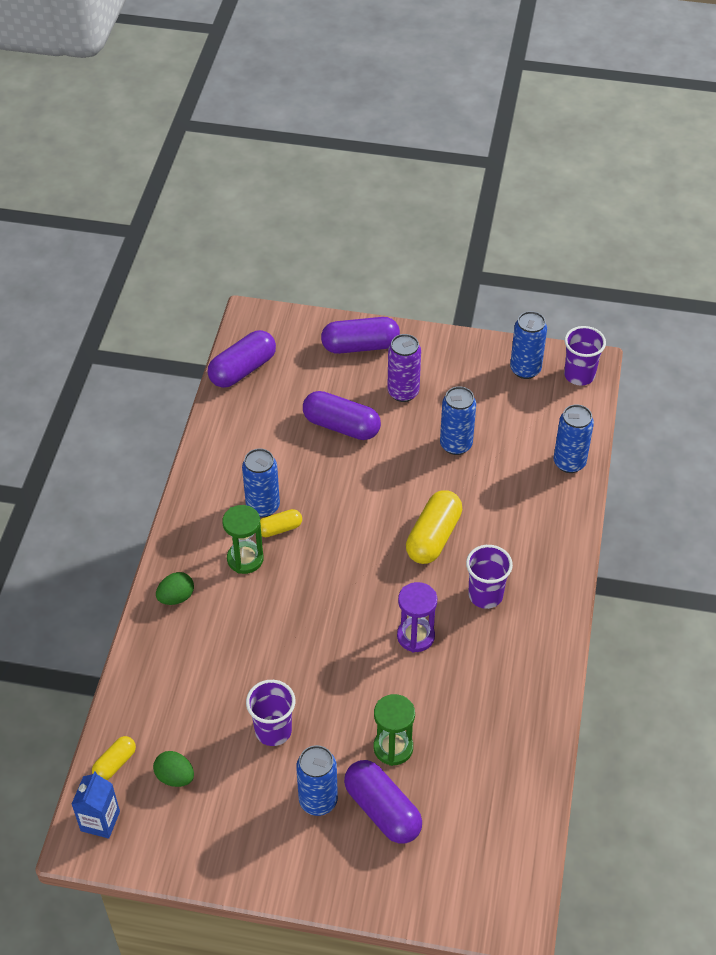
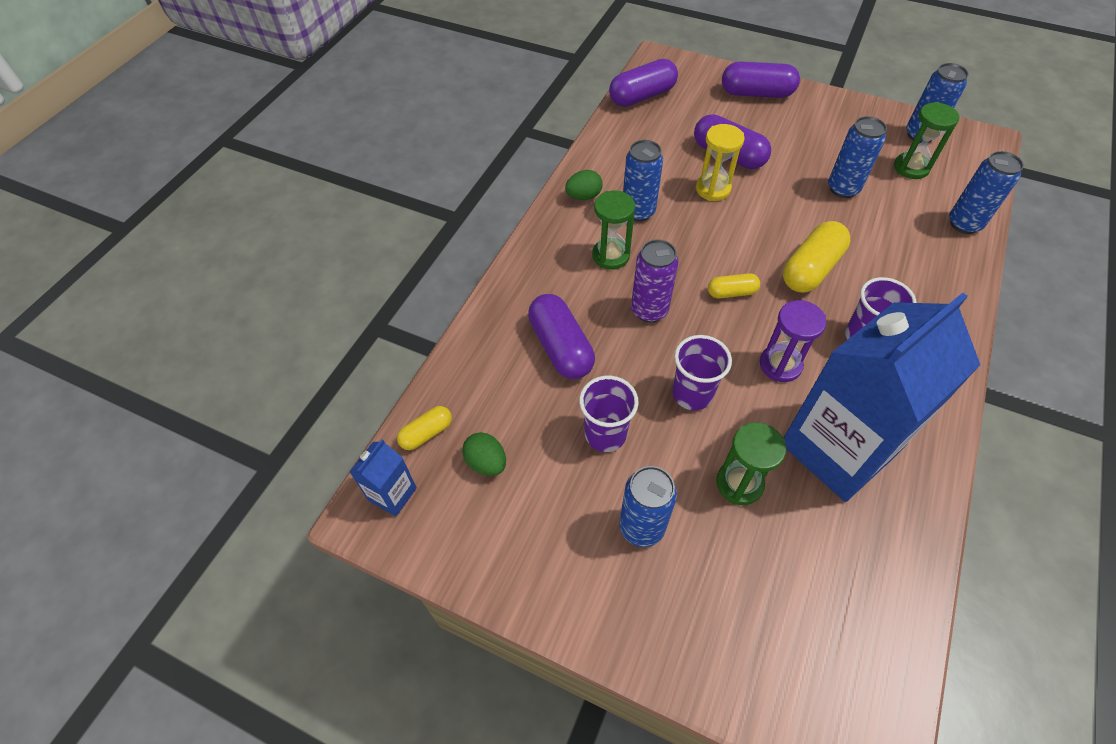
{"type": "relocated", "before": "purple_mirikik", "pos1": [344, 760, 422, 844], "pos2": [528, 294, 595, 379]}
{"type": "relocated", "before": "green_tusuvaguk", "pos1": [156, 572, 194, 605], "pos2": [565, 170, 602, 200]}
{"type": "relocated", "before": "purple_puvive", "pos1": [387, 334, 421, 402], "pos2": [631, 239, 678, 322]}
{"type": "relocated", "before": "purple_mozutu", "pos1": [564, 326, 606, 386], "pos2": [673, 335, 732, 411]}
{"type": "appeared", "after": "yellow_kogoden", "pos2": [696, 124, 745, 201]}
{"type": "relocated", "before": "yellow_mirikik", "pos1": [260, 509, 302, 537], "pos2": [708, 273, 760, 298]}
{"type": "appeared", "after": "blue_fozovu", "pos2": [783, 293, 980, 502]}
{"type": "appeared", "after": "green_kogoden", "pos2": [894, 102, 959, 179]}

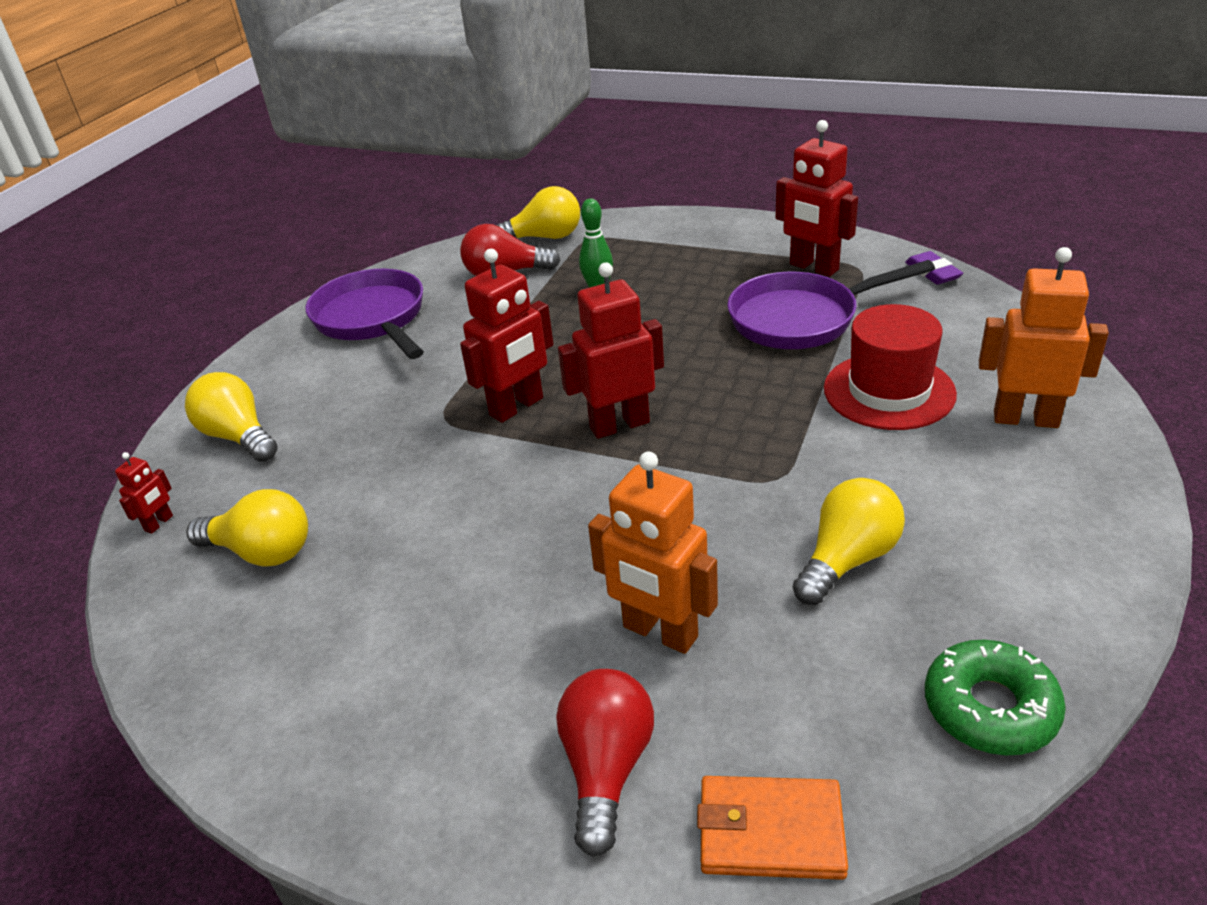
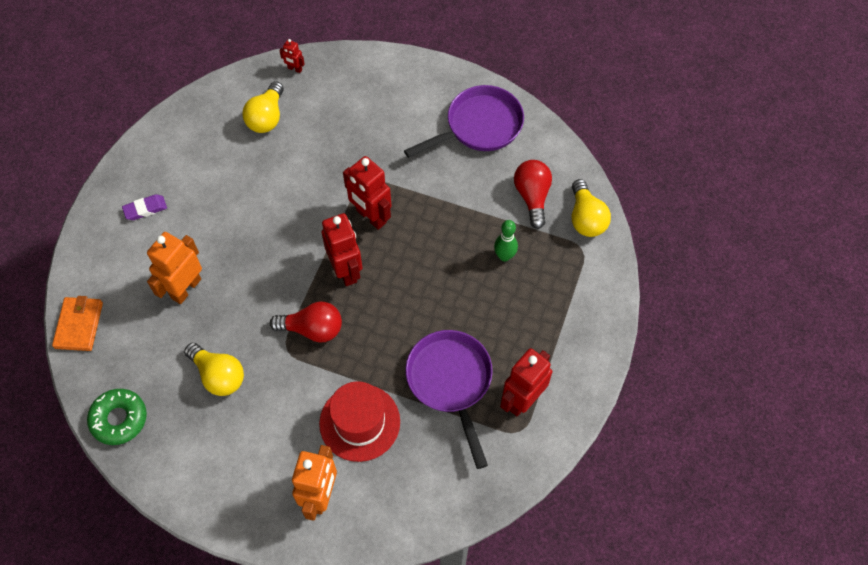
{"type": "relocated", "before": "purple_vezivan", "pos1": [905, 251, 963, 285], "pos2": [122, 194, 167, 220]}
{"type": "relocated", "before": "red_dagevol", "pos1": [556, 669, 654, 857], "pos2": [270, 301, 342, 343]}
{"type": "missing", "before": "yellow_dagevol", "pos1": [185, 372, 278, 462]}

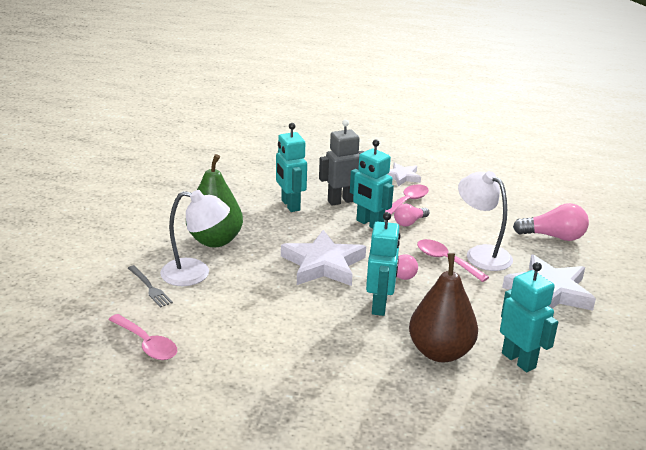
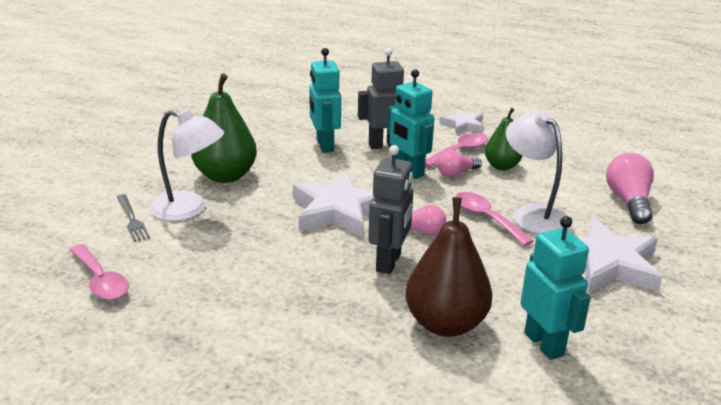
{"type": "colour", "before": "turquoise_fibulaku", "after": "grey_fibulaku", "pos1": [366, 212, 401, 316], "pos2": [368, 145, 413, 274]}
{"type": "appeared", "after": "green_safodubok", "pos2": [485, 108, 523, 170]}
{"type": "spun", "before": "pink_dagevol", "pos1": [513, 203, 589, 241], "pos2": [606, 153, 654, 224], "turn": -105}

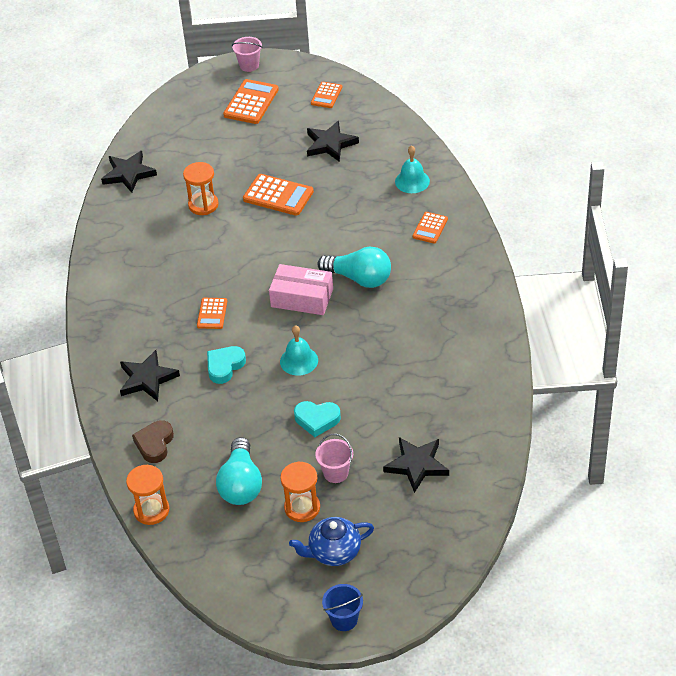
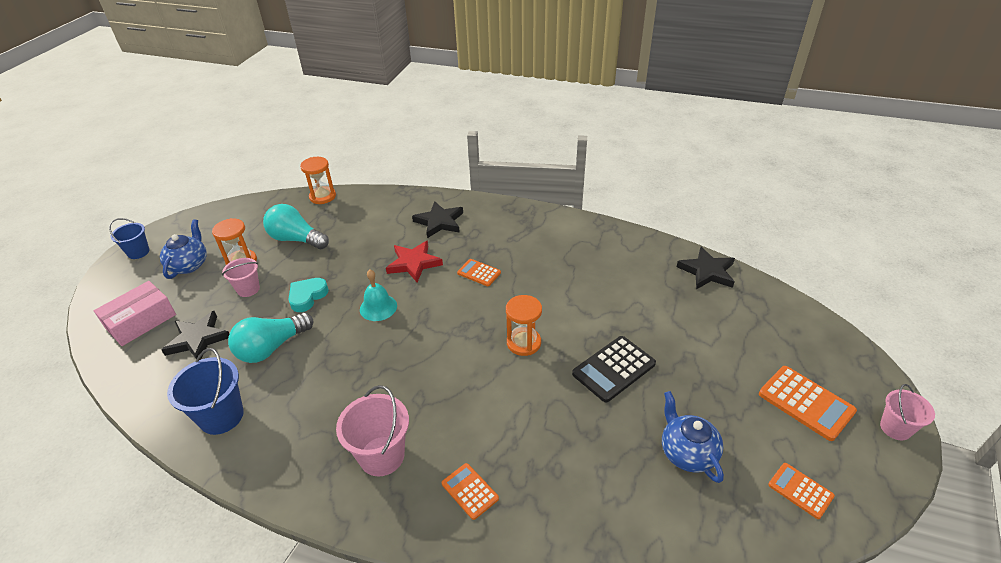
{"type": "relocated", "before": "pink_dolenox", "pos1": [269, 264, 333, 315], "pos2": [94, 281, 176, 346]}
{"type": "appeared", "after": "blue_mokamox", "pos2": [167, 348, 244, 435]}
{"type": "relocated", "before": "turquoise_dagevol", "pos1": [317, 246, 391, 288], "pos2": [228, 313, 313, 363]}
{"type": "appeared", "after": "pink_mokamox", "pos2": [336, 385, 409, 476]}
{"type": "exchanged", "before": "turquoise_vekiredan", "after": "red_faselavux", "pos1": [207, 346, 246, 384], "pos2": [386, 241, 443, 282]}
{"type": "relocated", "before": "orange_kogoden", "pos1": [183, 162, 219, 215], "pos2": [506, 295, 542, 356]}
{"type": "colour", "before": "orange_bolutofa", "after": "black_bolutofa", "pos1": [243, 174, 314, 216], "pos2": [572, 336, 656, 402]}
{"type": "exchanged", "before": "black_faselavux", "after": "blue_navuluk", "pos1": [307, 120, 359, 162], "pos2": [662, 391, 724, 483]}
{"type": "missing", "before": "brown_vekiredan", "pos1": [132, 420, 174, 463]}
{"type": "missing", "before": "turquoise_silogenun", "pos1": [395, 145, 430, 193]}

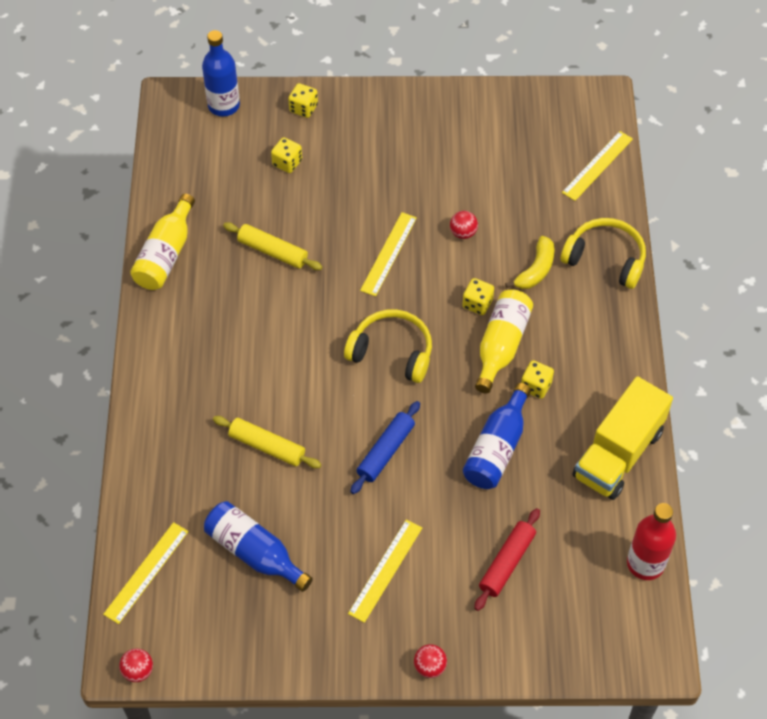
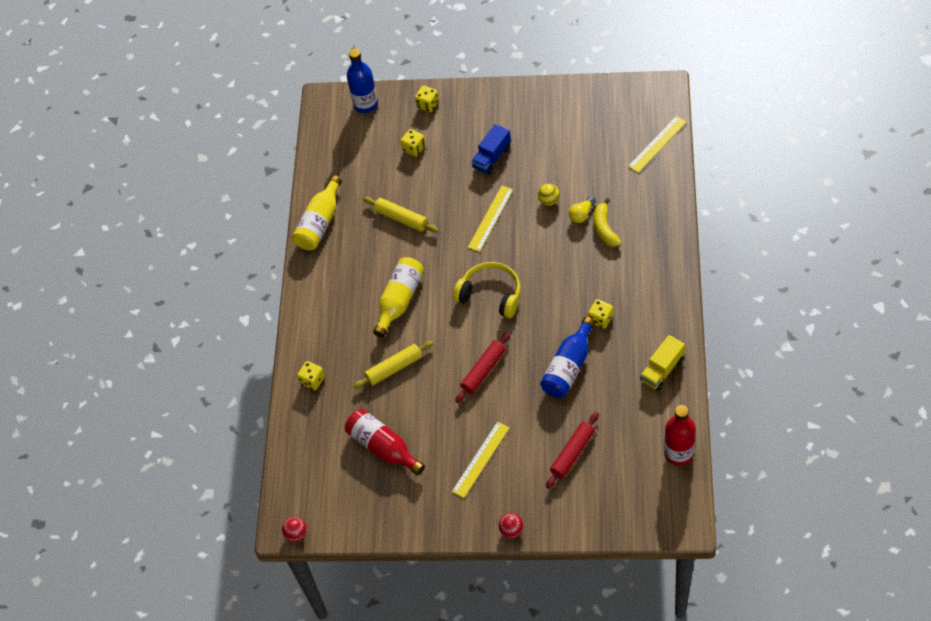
{"type": "relocated", "before": "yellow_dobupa", "pos1": [462, 278, 494, 315], "pos2": [297, 361, 325, 390]}
{"type": "colour", "before": "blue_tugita", "after": "red_tugita", "pos1": [204, 501, 313, 592], "pos2": [345, 409, 425, 476]}
{"type": "spun", "before": "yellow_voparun", "pos1": [213, 416, 321, 468], "pos2": [353, 341, 434, 389], "turn": -60}
{"type": "relocated", "before": "yellow_tugita", "pos1": [475, 289, 533, 393], "pos2": [373, 257, 424, 338]}
{"type": "colour", "before": "blue_voparun", "after": "red_voparun", "pos1": [350, 401, 420, 494], "pos2": [455, 332, 510, 403]}
{"type": "appeared", "after": "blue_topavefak", "pos2": [471, 124, 511, 175]}
{"type": "colour", "before": "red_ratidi", "after": "yellow_ratidi", "pos1": [450, 211, 478, 239], "pos2": [538, 184, 560, 206]}
{"type": "appeared", "after": "yellow_dagevol", "pos2": [569, 196, 596, 223]}
{"type": "spun", "before": "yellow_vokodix", "pos1": [505, 236, 555, 289], "pos2": [593, 198, 621, 247], "turn": 135}
{"type": "size", "before": "yellow_topavefak", "pos1": [573, 376, 673, 500], "pos2": [640, 335, 685, 391], "scale": 0.59}
{"type": "missing", "before": "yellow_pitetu", "pos1": [103, 522, 189, 624]}
{"type": "missing", "before": "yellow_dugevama", "pos1": [561, 218, 646, 289]}

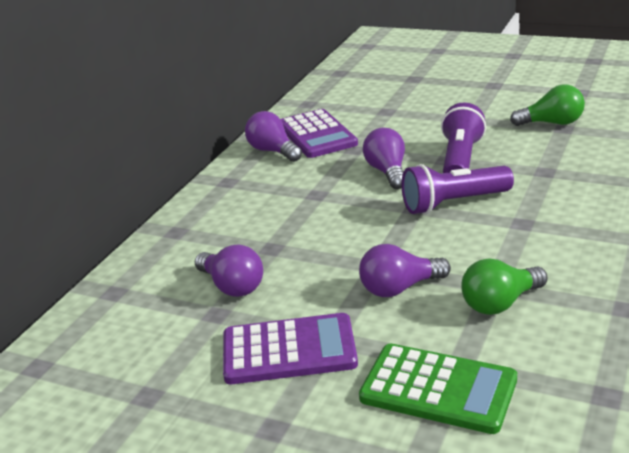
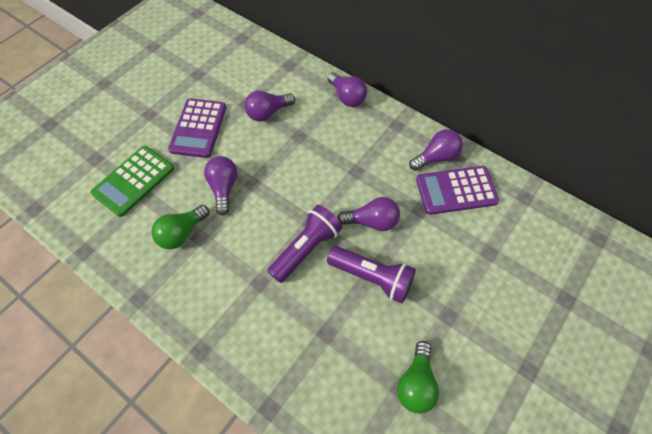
{"type": "spun", "before": "green_dagevol", "pos1": [461, 258, 548, 315], "pos2": [151, 205, 209, 249], "turn": -120}
{"type": "spun", "before": "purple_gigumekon", "pos1": [402, 164, 514, 214], "pos2": [267, 205, 342, 283], "turn": 45}
{"type": "appeared", "after": "purple_dagevol", "pos2": [327, 72, 367, 107]}

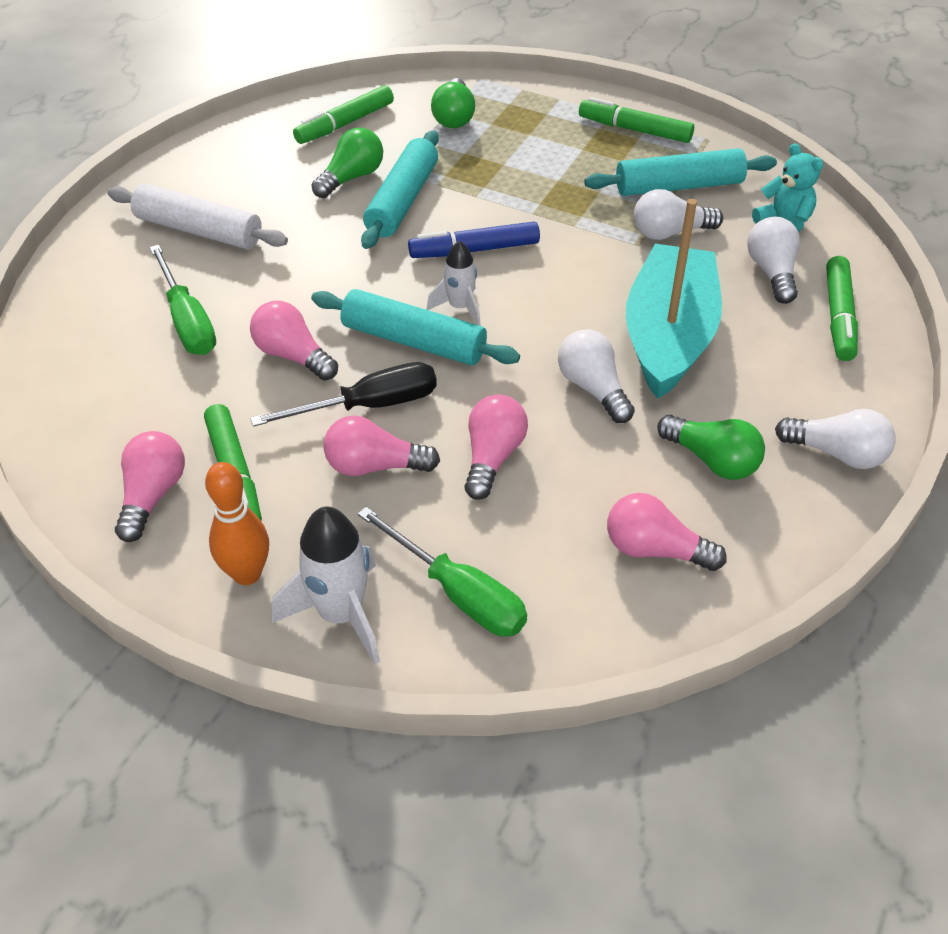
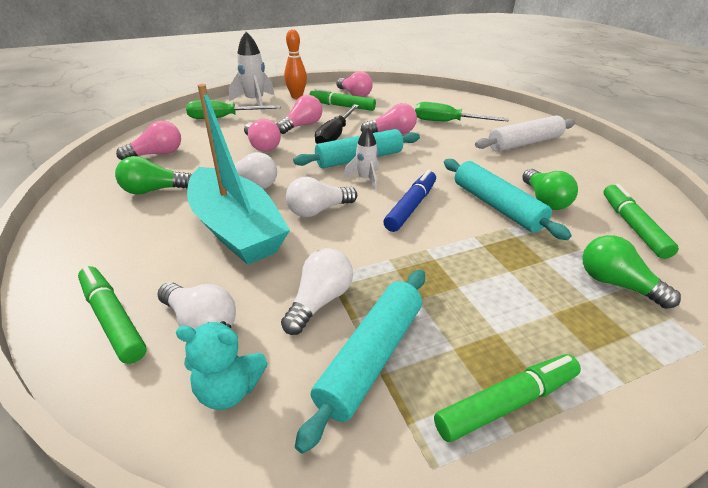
{"type": "relocated", "before": "white_dagevol", "pos1": [775, 409, 895, 469], "pos2": [286, 177, 357, 217]}

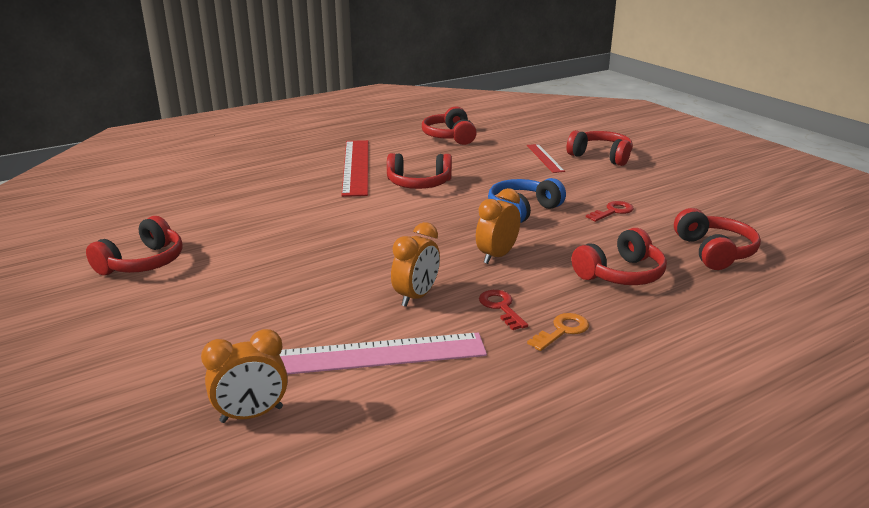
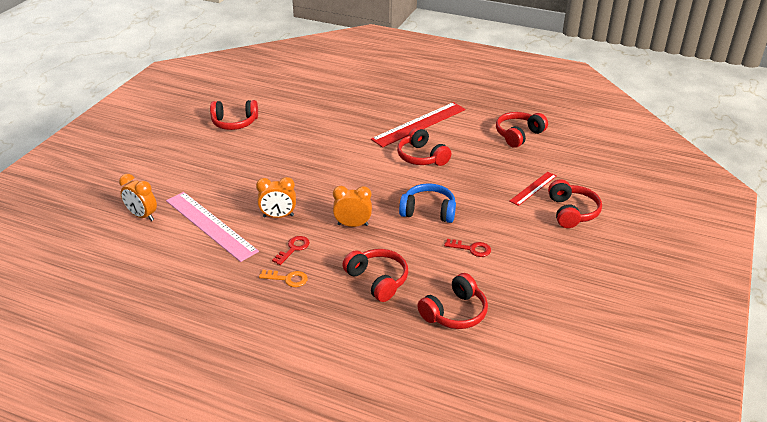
{"type": "spun", "before": "red_dugevama", "pos1": [572, 228, 667, 285], "pos2": [343, 249, 408, 302], "turn": -150}

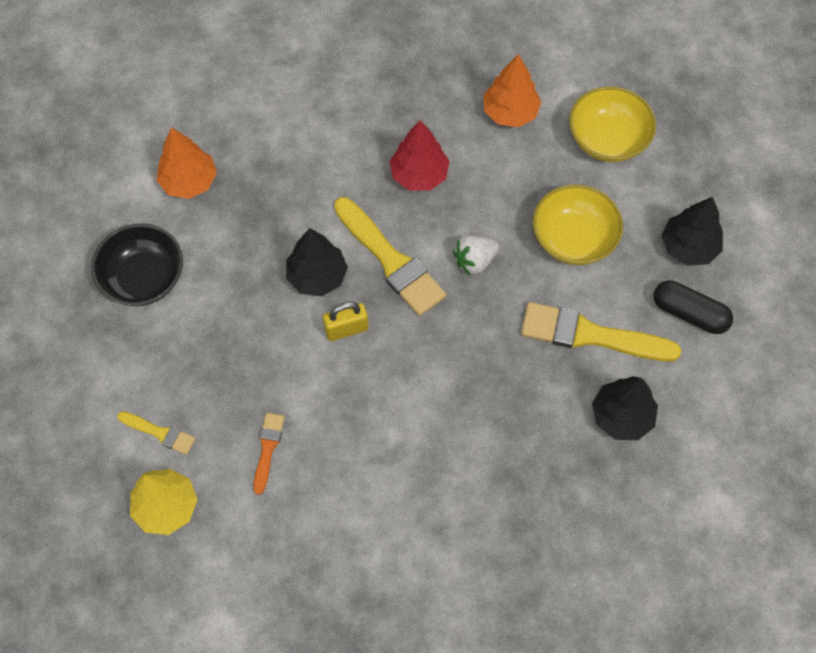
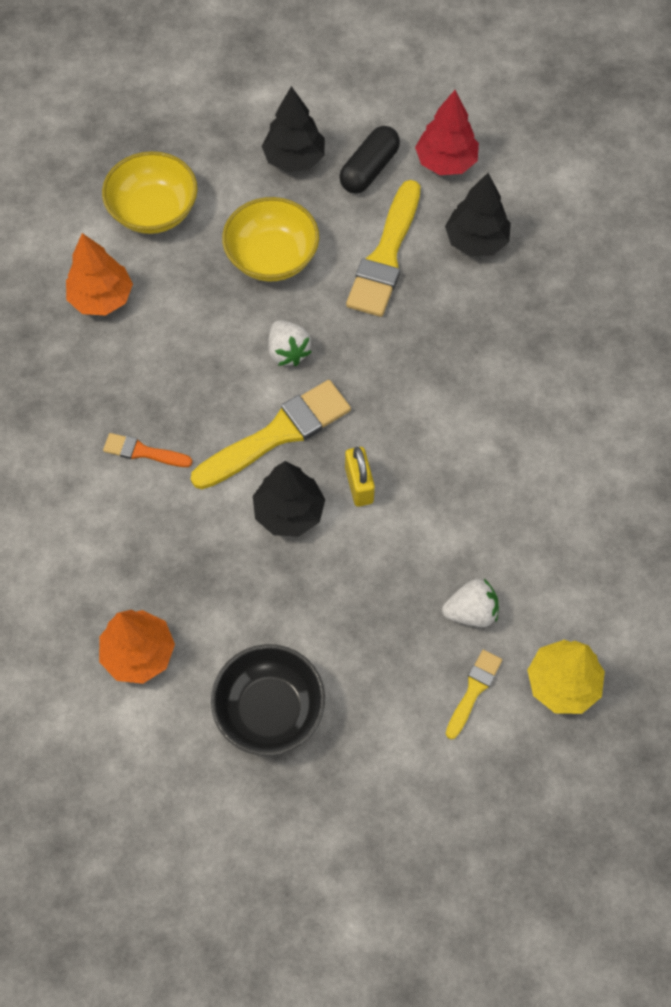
{"type": "relocated", "before": "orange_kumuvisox", "pos1": [253, 413, 285, 495], "pos2": [103, 433, 193, 467]}
{"type": "relocated", "before": "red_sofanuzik", "pos1": [390, 120, 450, 191], "pos2": [415, 90, 479, 175]}
{"type": "appeared", "after": "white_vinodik", "pos2": [442, 579, 499, 627]}

